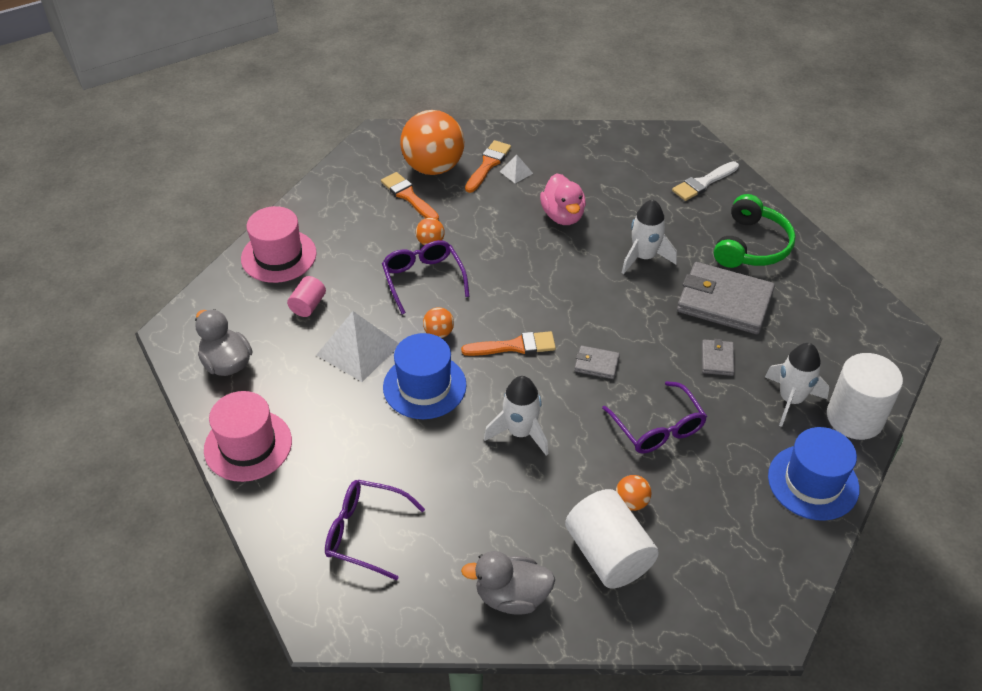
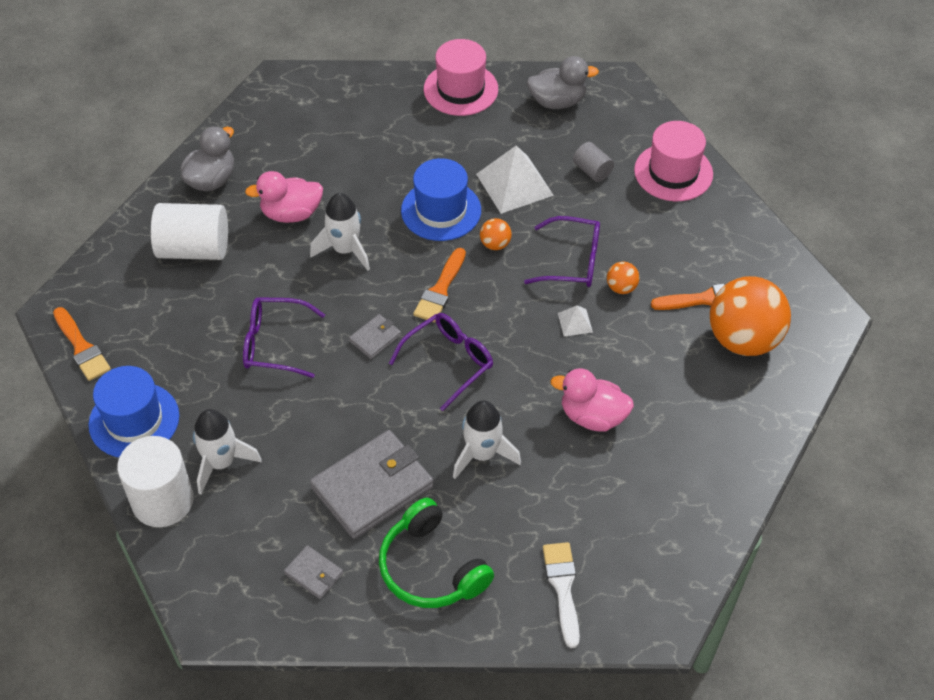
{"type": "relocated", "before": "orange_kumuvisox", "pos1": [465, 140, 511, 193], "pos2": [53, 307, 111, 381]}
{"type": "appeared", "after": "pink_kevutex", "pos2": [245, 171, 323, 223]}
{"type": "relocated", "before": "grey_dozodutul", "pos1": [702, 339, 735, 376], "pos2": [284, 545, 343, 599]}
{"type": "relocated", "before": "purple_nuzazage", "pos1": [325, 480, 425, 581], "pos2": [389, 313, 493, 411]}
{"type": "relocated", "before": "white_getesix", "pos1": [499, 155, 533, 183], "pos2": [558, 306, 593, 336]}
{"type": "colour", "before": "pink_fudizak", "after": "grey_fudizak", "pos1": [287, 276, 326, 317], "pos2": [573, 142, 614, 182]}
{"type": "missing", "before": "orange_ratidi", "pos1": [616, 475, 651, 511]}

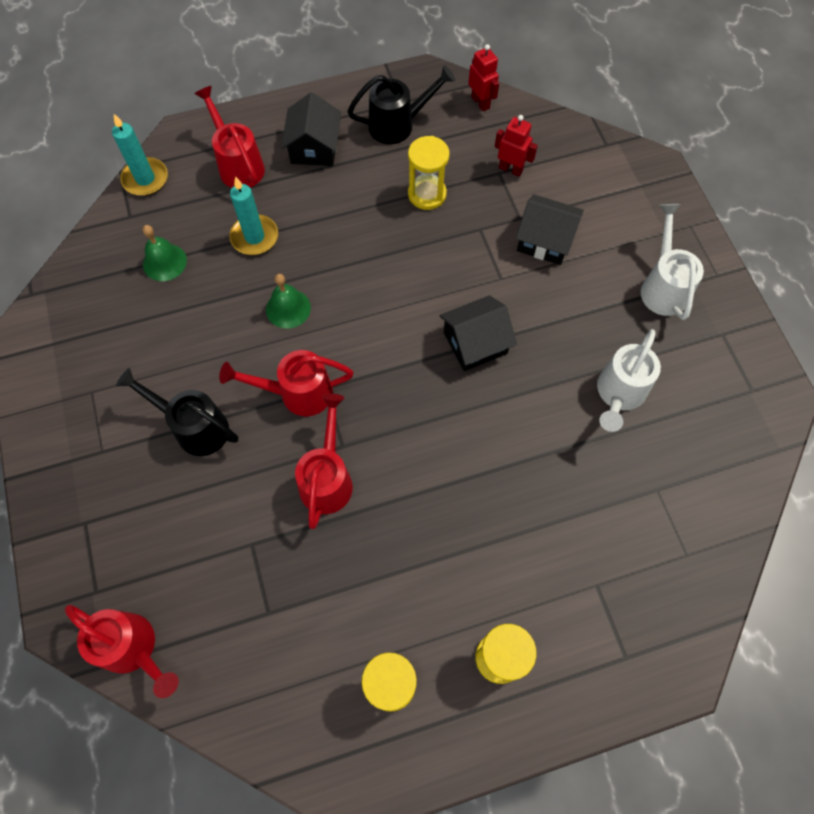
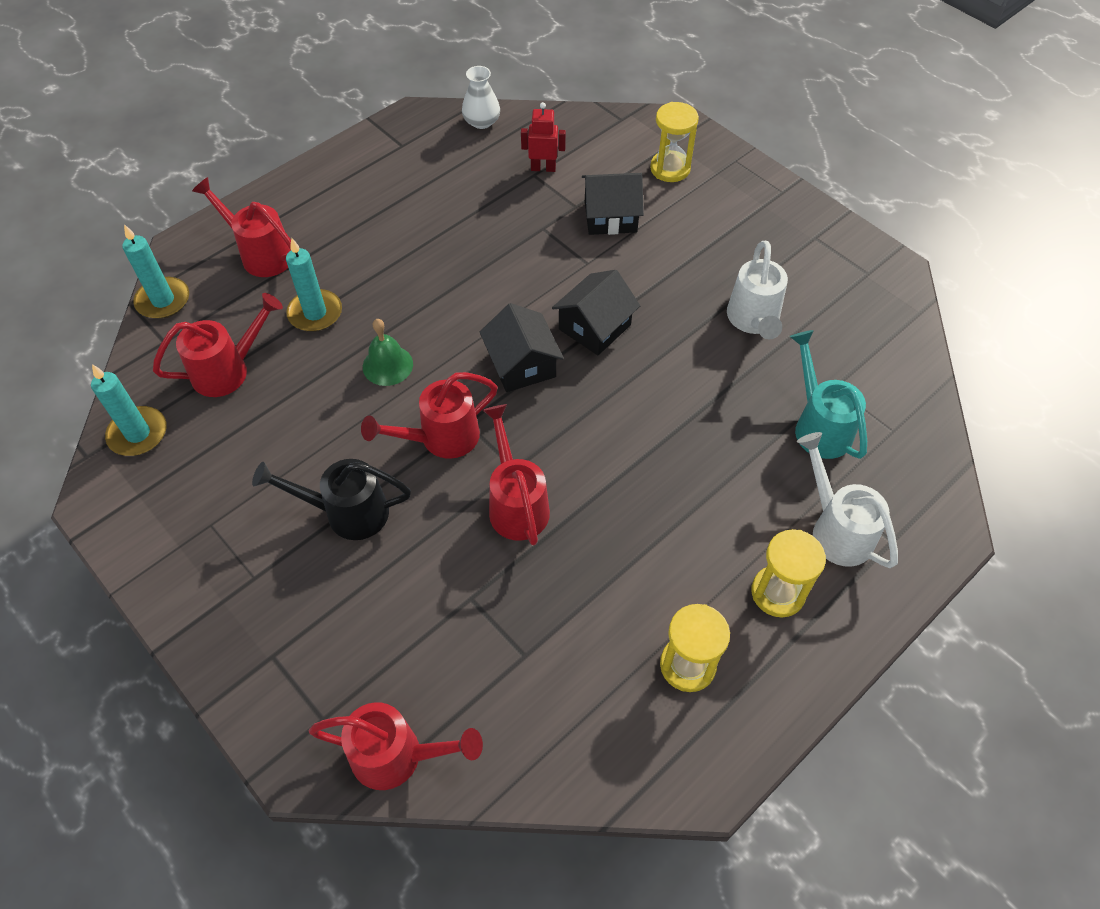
{"type": "appeared", "after": "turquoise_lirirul", "pos2": [91, 364, 167, 456]}
{"type": "exchanged", "before": "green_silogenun", "after": "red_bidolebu", "pos1": [143, 225, 187, 281], "pos2": [153, 293, 283, 397]}
{"type": "exchanged", "before": "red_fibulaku", "after": "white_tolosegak", "pos1": [468, 44, 499, 111], "pos2": [462, 66, 500, 129]}
{"type": "relocated", "before": "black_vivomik", "pos1": [281, 92, 341, 166], "pos2": [480, 303, 564, 392]}
{"type": "relocated", "before": "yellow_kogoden", "pos1": [408, 136, 450, 210], "pos2": [650, 102, 699, 182]}
{"type": "appeared", "after": "turquoise_bidolebu", "pos2": [790, 330, 867, 459]}
{"type": "relocated", "before": "white_bidolebu", "pos1": [641, 204, 704, 320], "pos2": [797, 432, 898, 568]}
{"type": "missing", "before": "black_bidolebu", "pos1": [348, 65, 456, 144]}

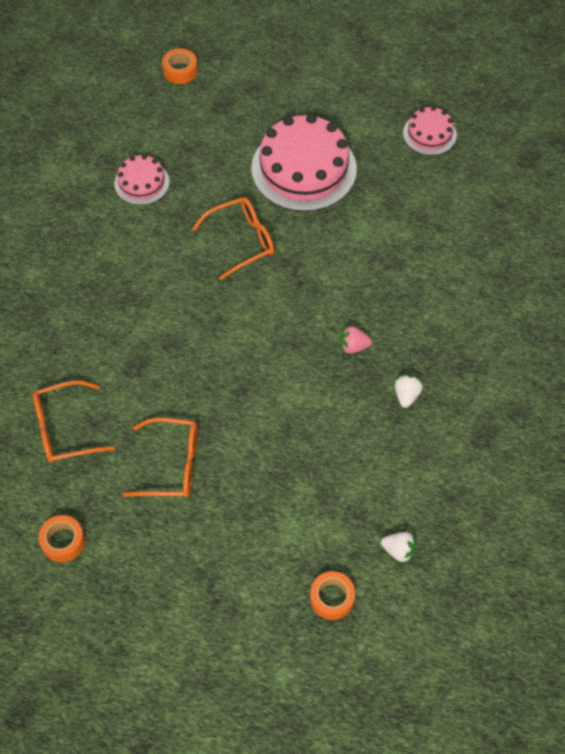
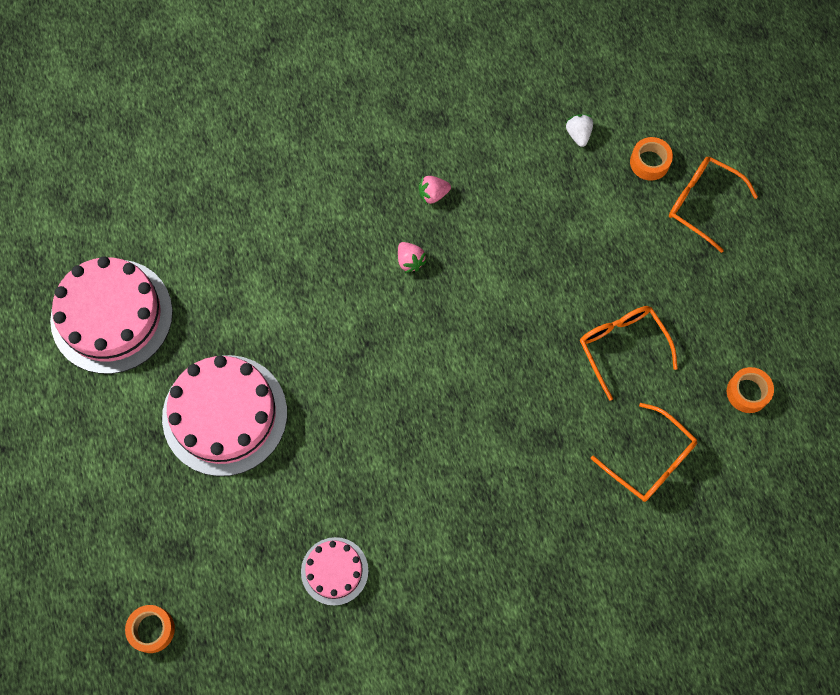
{"type": "size", "before": "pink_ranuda", "pos1": [403, 106, 457, 155], "pos2": [50, 256, 173, 374], "scale": 1.93}
{"type": "colour", "before": "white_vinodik", "after": "pink_vinodik", "pos1": [395, 375, 423, 408], "pos2": [419, 176, 451, 205]}
{"type": "relocated", "before": "orange_nuzazage", "pos1": [192, 197, 274, 280], "pos2": [669, 156, 758, 253]}

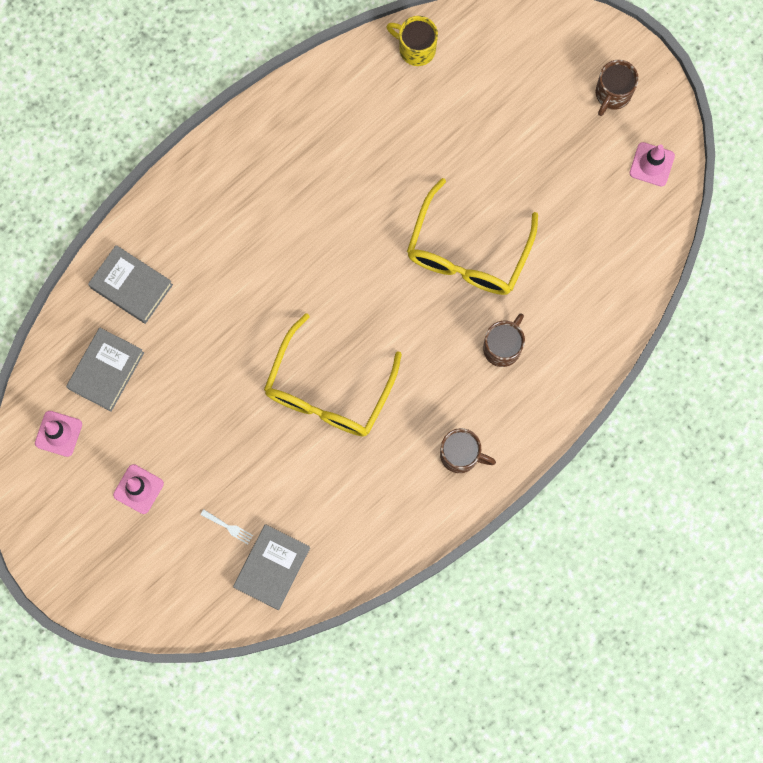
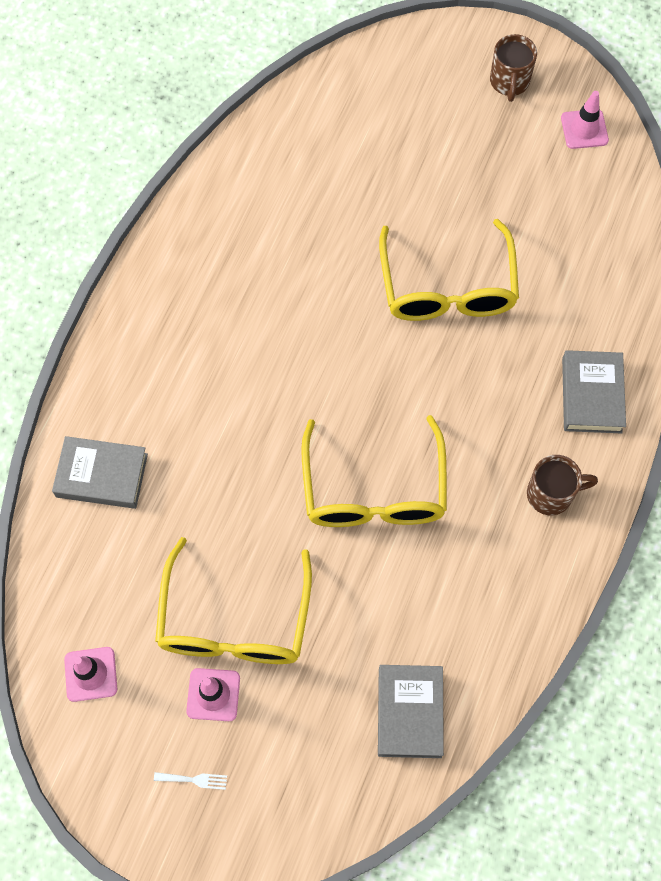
{"type": "relocated", "before": "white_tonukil", "pos1": [201, 510, 253, 544], "pos2": [154, 772, 227, 790]}
{"type": "appeared", "after": "yellow_nuzazage", "pos2": [155, 537, 312, 664]}
{"type": "relocated", "before": "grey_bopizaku", "pos1": [66, 328, 144, 411], "pos2": [562, 350, 626, 433]}
{"type": "missing", "before": "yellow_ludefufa", "pos1": [386, 16, 438, 66]}
{"type": "missing", "before": "brown_ludefufa", "pos1": [483, 313, 525, 367]}

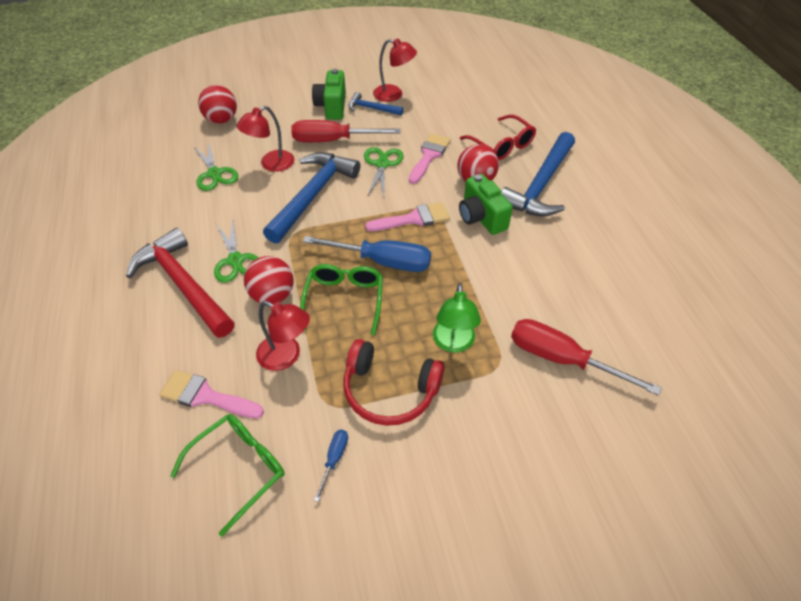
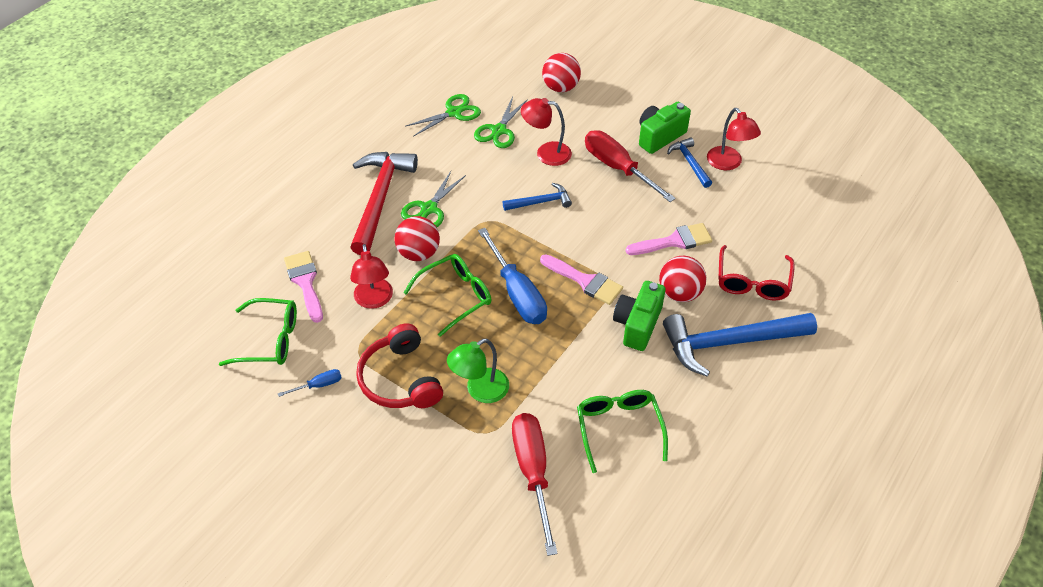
{"type": "relocated", "before": "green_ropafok", "pos1": [364, 147, 404, 197], "pos2": [406, 94, 481, 137]}
{"type": "size", "before": "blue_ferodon", "pos1": [263, 153, 360, 244], "pos2": [503, 183, 572, 211], "scale": 0.51}
{"type": "appeared", "after": "green_nuzazage", "pos2": [577, 390, 668, 473]}

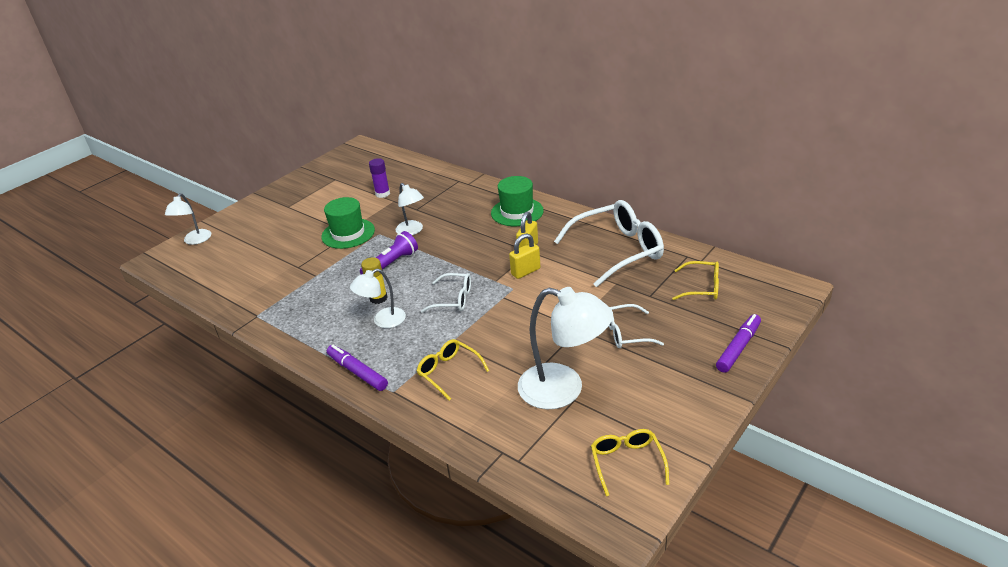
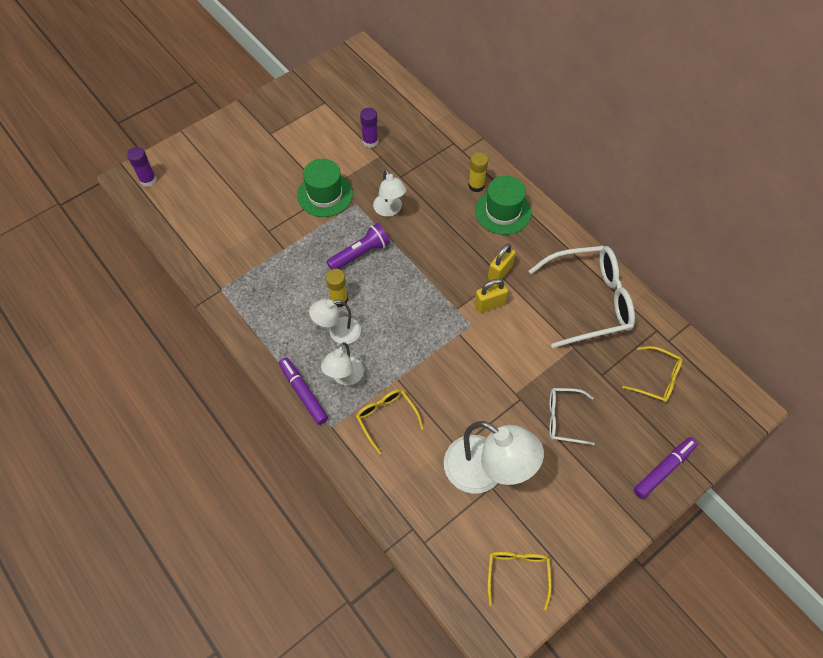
{"type": "appeared", "after": "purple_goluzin", "pos2": [127, 147, 157, 187]}
{"type": "relocated", "before": "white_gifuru", "pos1": [165, 193, 211, 245], "pos2": [321, 342, 364, 385]}
{"type": "appeared", "after": "yellow_goluzin", "pos2": [468, 152, 488, 192]}
{"type": "missing", "before": "white_nuzazage", "pos1": [421, 273, 471, 313]}

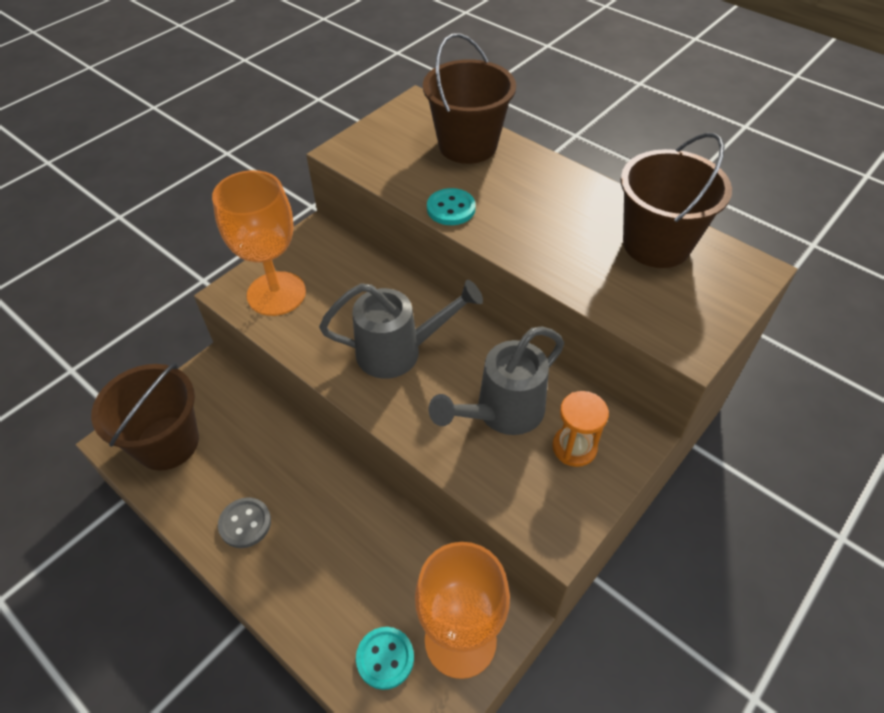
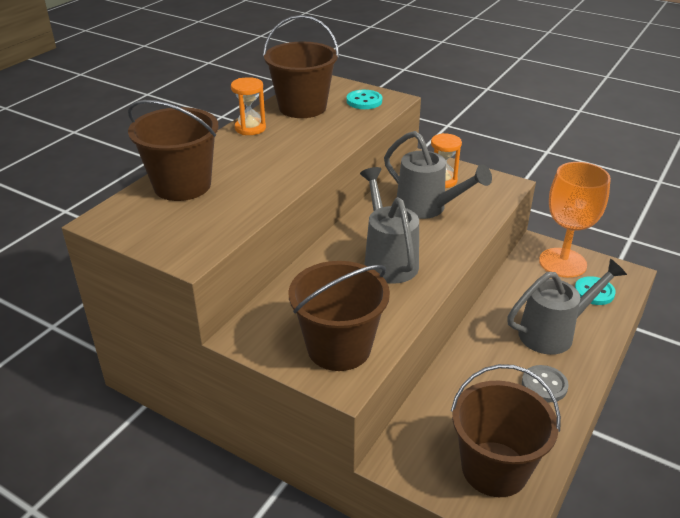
{"type": "appeared", "after": "orange_kogoden", "pos2": [231, 77, 266, 135]}
{"type": "exchanged", "before": "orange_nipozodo", "after": "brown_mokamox", "pos1": [212, 170, 306, 316], "pos2": [289, 261, 390, 371]}
{"type": "relocated", "before": "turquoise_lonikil", "pos1": [427, 188, 476, 225], "pos2": [347, 90, 382, 109]}
{"type": "appeared", "after": "grey_bidolebu", "pos2": [507, 259, 627, 355]}

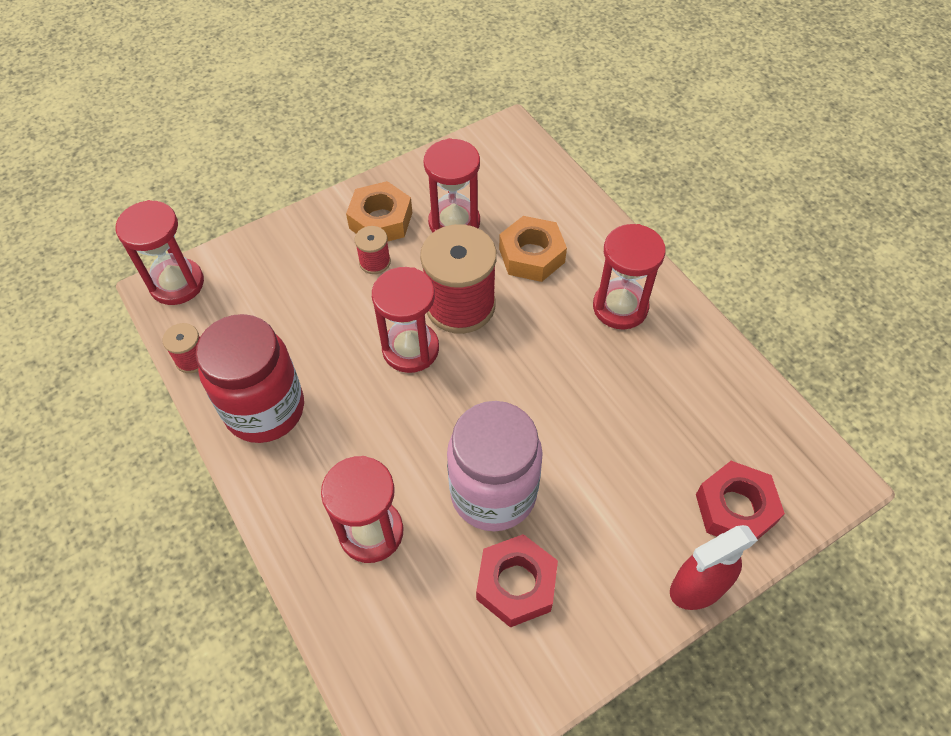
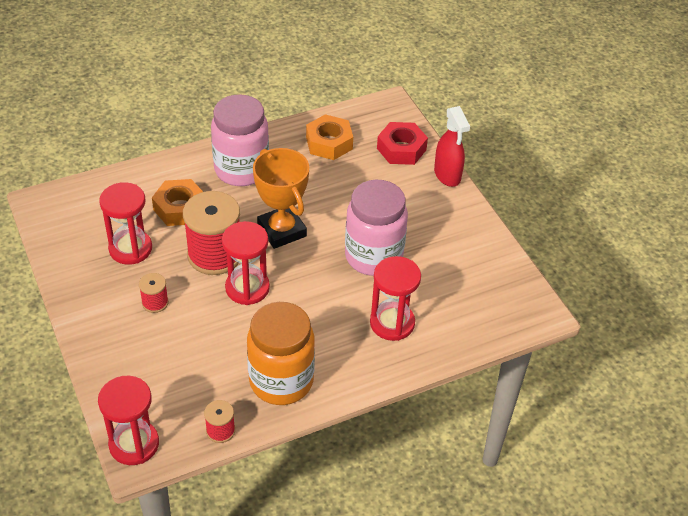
{"type": "exchanged", "before": "red_kogoden", "after": "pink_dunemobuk", "pos1": [593, 224, 666, 330], "pos2": [211, 94, 269, 186]}
{"type": "colour", "before": "red_dunemobuk", "after": "orange_dunemobuk", "pos1": [195, 314, 304, 443], "pos2": [247, 302, 315, 405]}
{"type": "appeared", "after": "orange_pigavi", "pos2": [253, 148, 309, 249]}
{"type": "relocated", "before": "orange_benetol", "pos1": [346, 181, 412, 242], "pos2": [306, 114, 353, 160]}
{"type": "missing", "before": "red_benetol", "pos1": [476, 534, 558, 627]}

